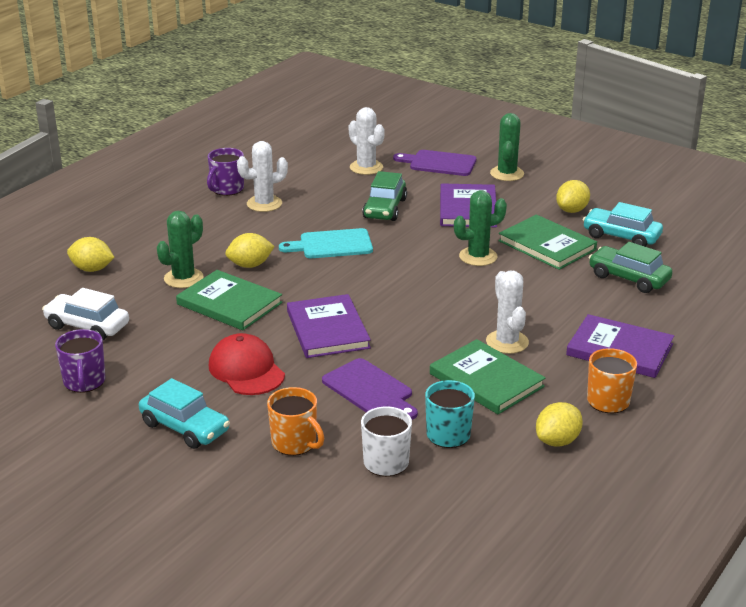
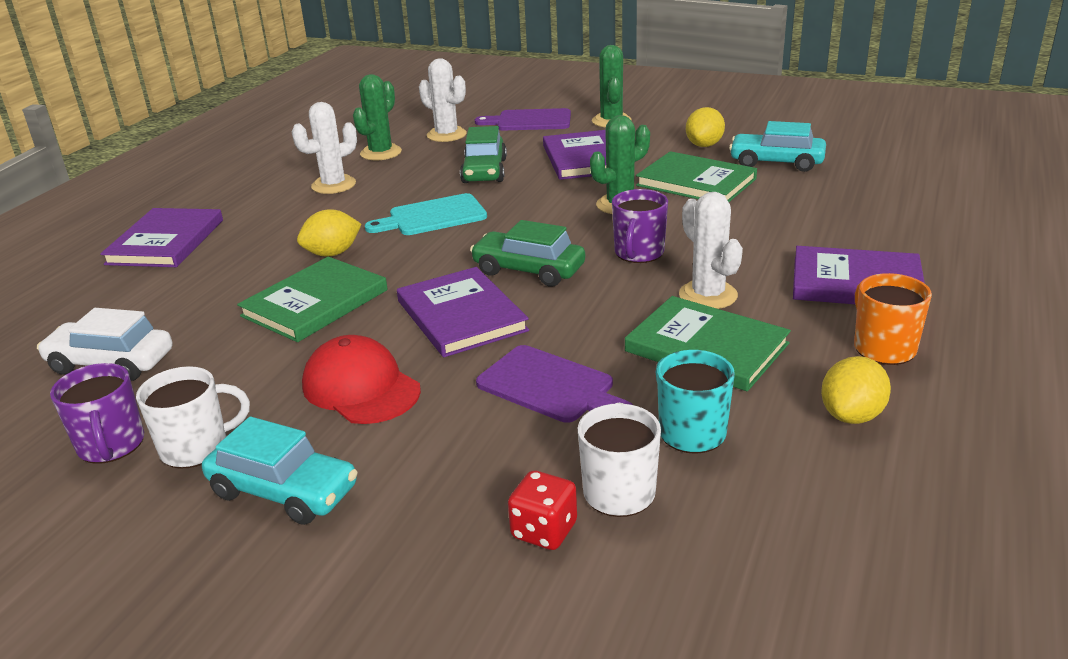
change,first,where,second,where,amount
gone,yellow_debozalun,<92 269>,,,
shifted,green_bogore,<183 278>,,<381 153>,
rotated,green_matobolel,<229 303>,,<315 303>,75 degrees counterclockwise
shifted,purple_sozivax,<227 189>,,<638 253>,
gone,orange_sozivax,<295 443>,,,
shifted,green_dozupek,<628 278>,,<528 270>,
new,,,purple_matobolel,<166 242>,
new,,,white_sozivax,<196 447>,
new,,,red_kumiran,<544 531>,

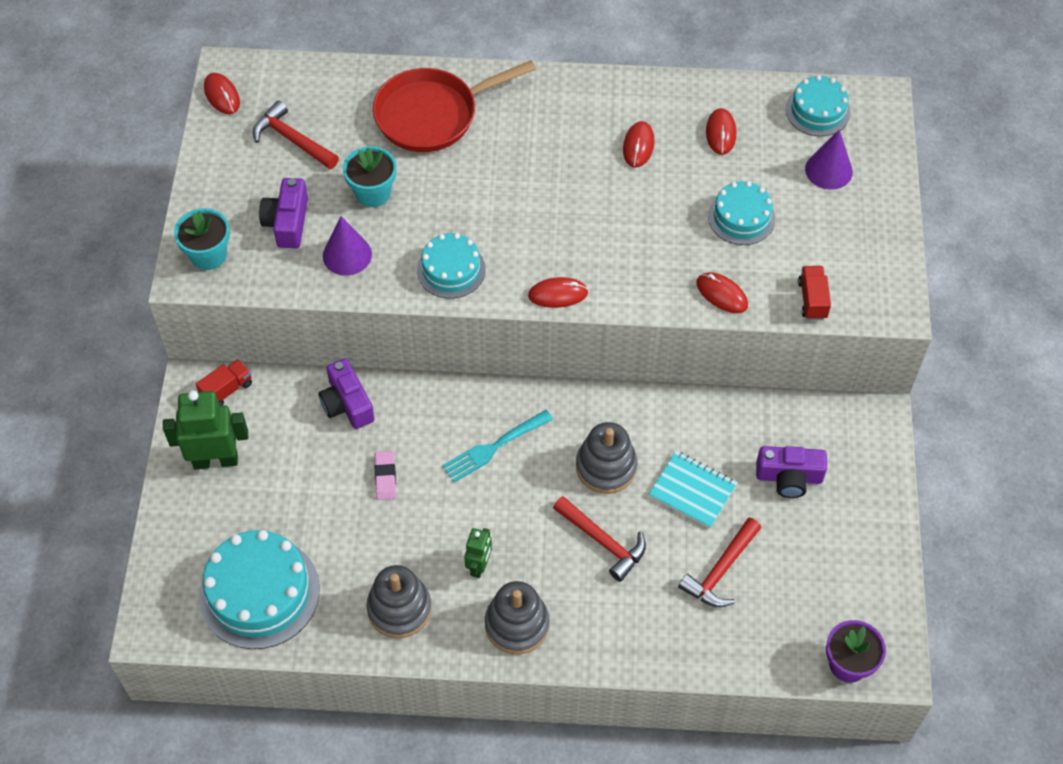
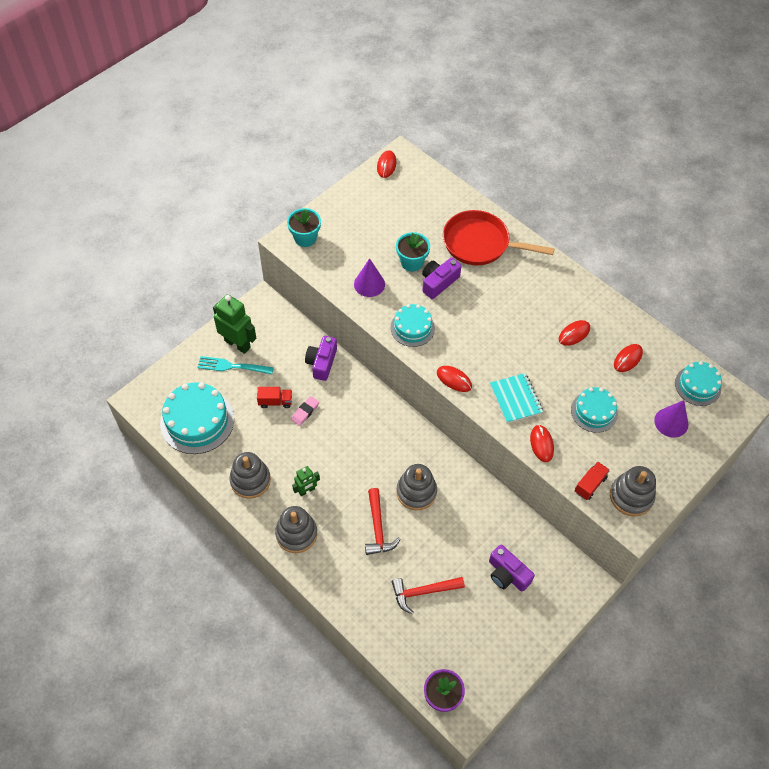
change,first,where,second,where,amount
shifted,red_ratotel,<227 390>,,<275 401>,
gone,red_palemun,<292 140>,,,
shifted,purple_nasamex,<287 222>,,<438 282>,
shifted,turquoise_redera,<494 447>,,<232 366>,
shifted,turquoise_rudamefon,<692 491>,,<515 399>,
new,,,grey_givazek,<631 496>,

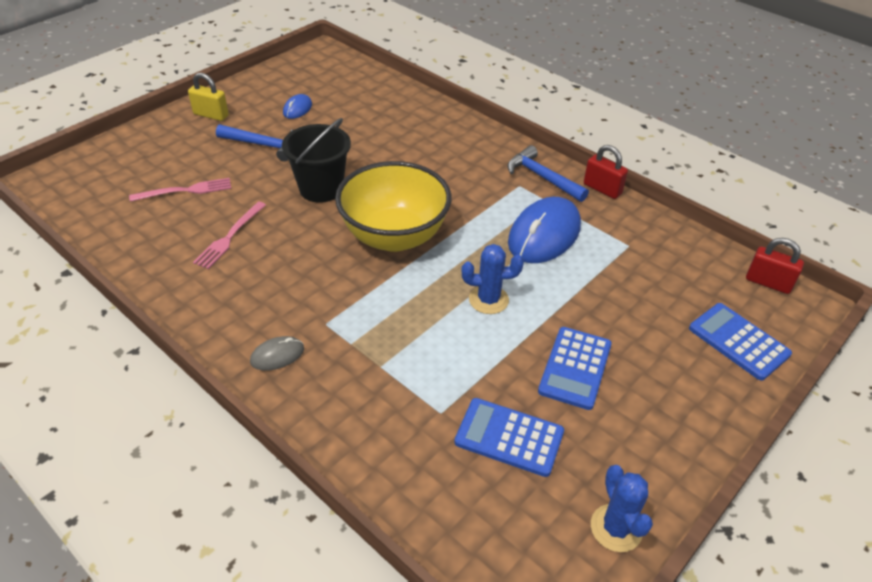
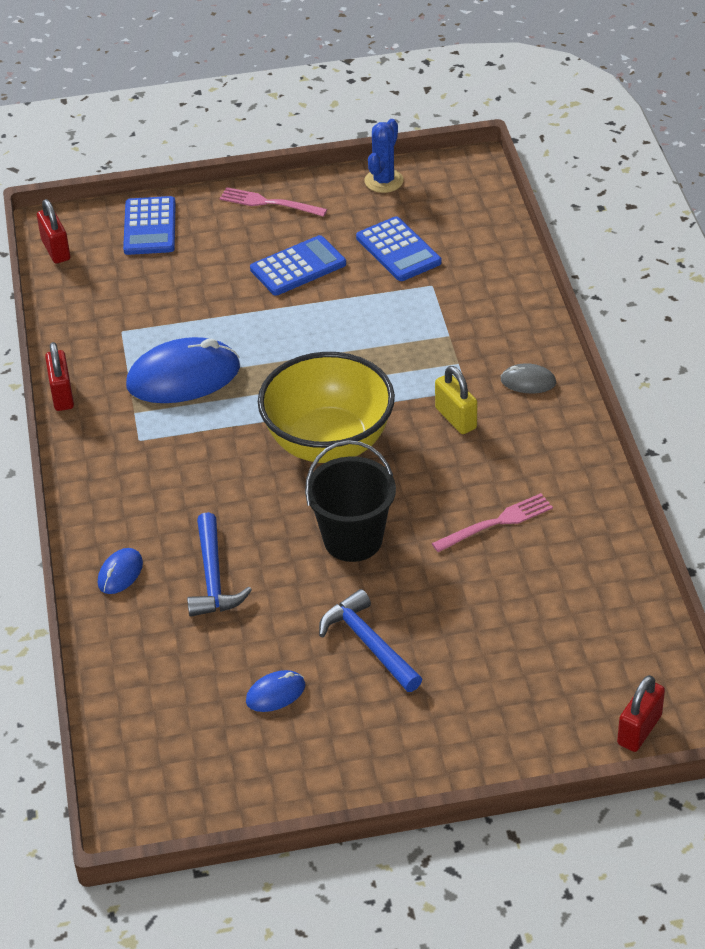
change,first,where,second,where,amount
shifted,pink_redera,<186 190>,,<269 203>,
shifted,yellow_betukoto,<211 115>,,<456 418>,
gone,blue_bogore,<488 300>,,,
shifted,blue_palemun,<542 177>,,<213 577>,
new,,,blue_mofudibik,<120 573>,
new,,,red_betukoto,<639 730>,

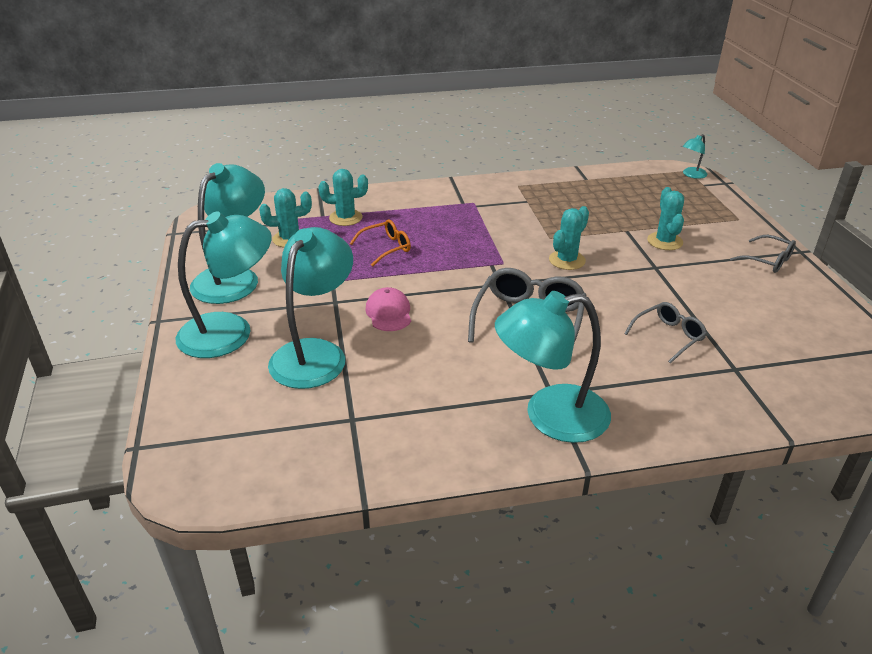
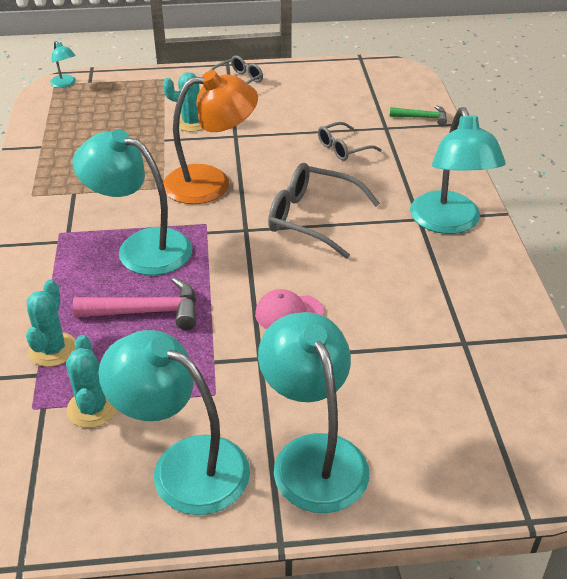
change,first,where,second,where,amount
shifted,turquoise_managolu,<315 353>,,<141 247>,
swapped,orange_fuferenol,<386 248>,pink_palemun,<147 311>,
swapped,turquoise_bogore,<567 260>,orange_managolu,<211 183>,
rotated,grey_fuferenol,<668 336>,,<343 148>,90 degrees counterclockwise
new,,,green_palemun,<422 118>,

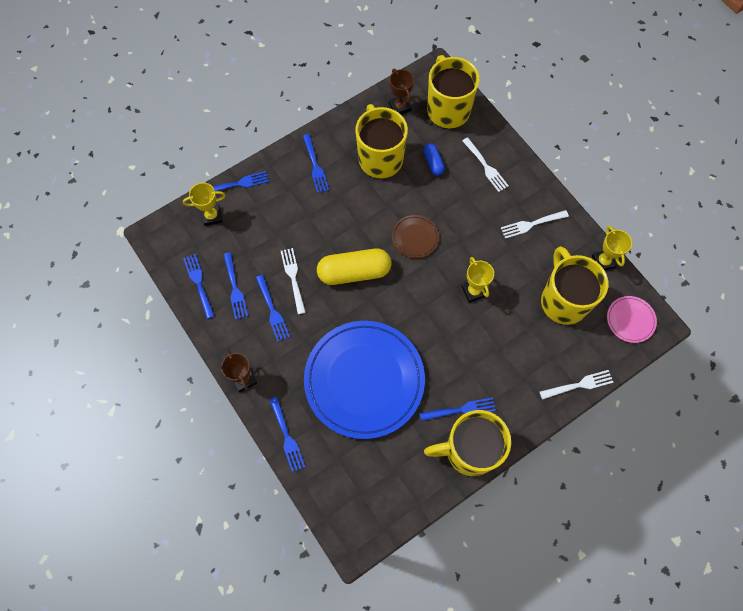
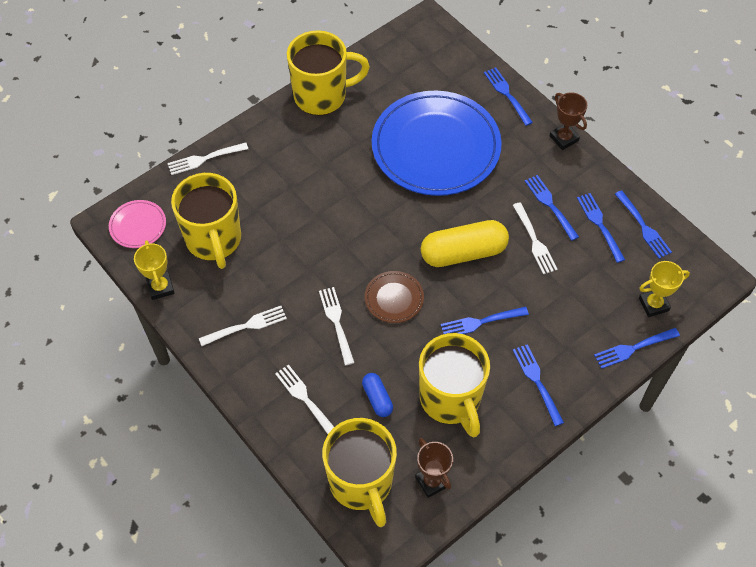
change,first,where,second,where,amount
shifted,blue_redera,<460 410>,,<481 322>,
gone,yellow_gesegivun,<473 291>,,,
new,,,white_redera,<337 323>,

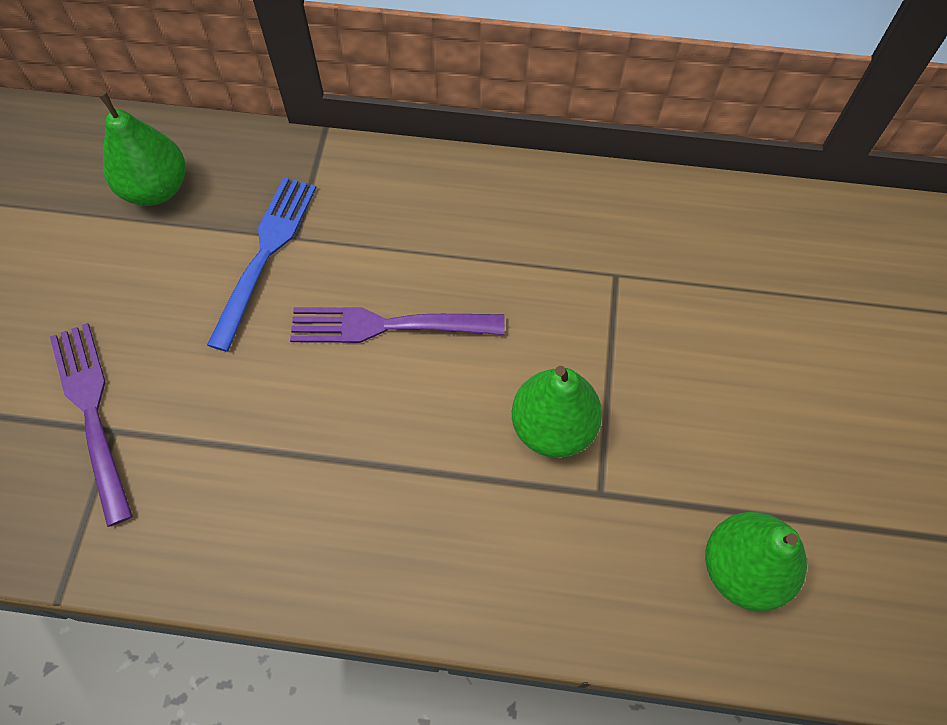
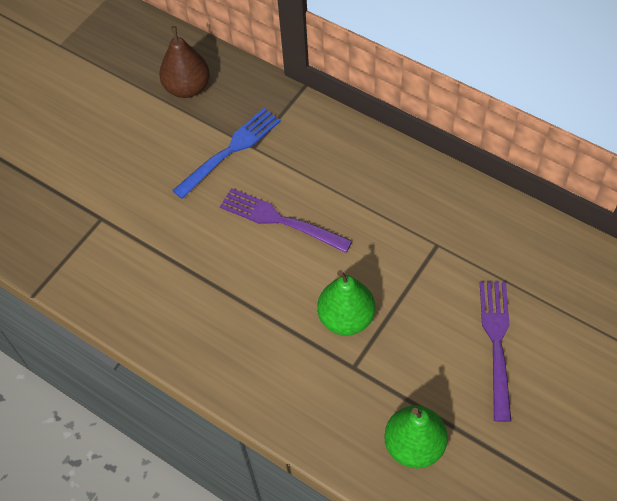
change,first,where,second,where,amount
shifted,purple_redera,<92 413>,,<496 343>,
repainted,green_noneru,<156 188>,brown_noneru,<187 88>,

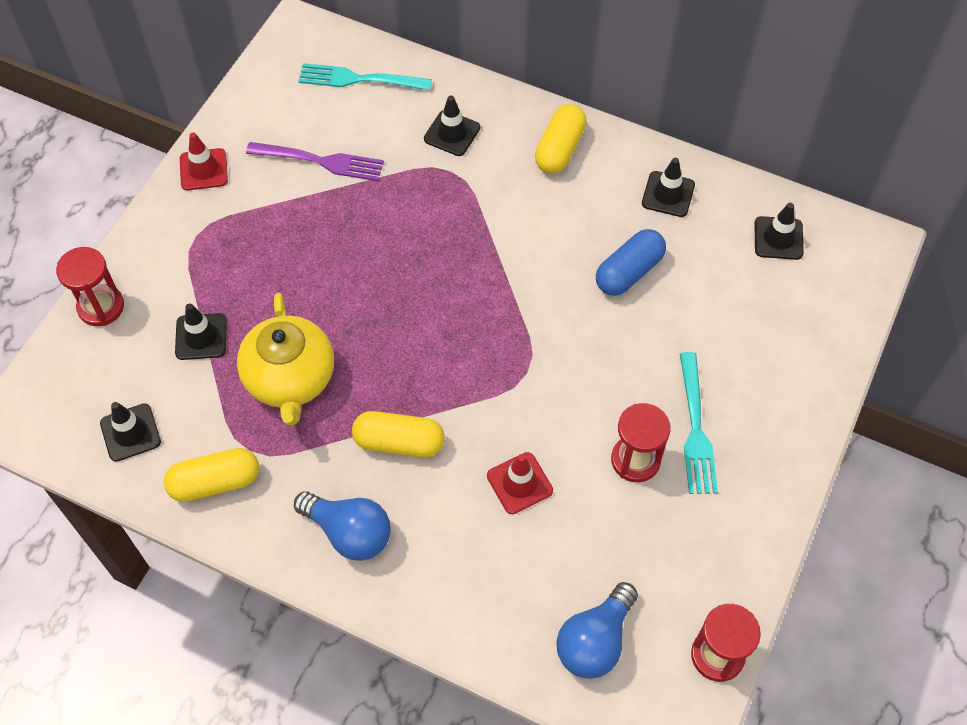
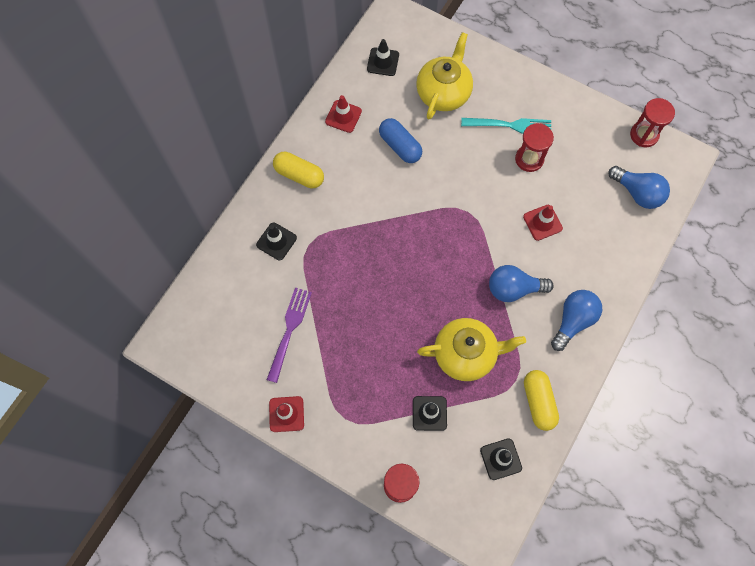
change,first,where,second,where,amount
gone,turquoise_redera,<360 79>,,,
swapped,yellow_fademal,<399 442>,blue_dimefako,<513 289>,
repainted,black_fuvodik,<668 194>,red_fuvodik,<343 116>,
new,,,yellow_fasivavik,<443 93>,

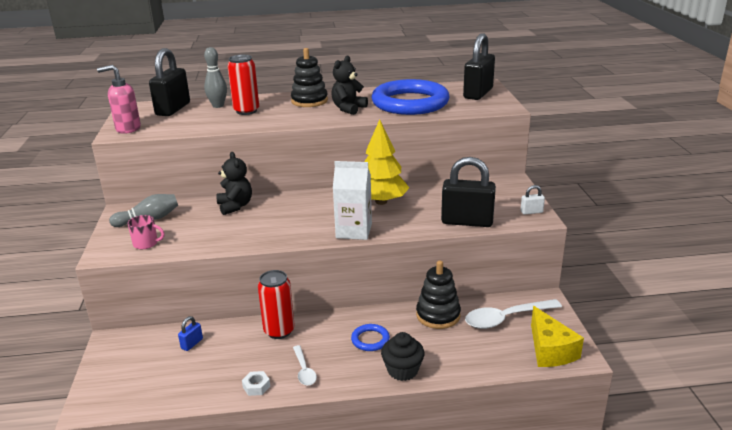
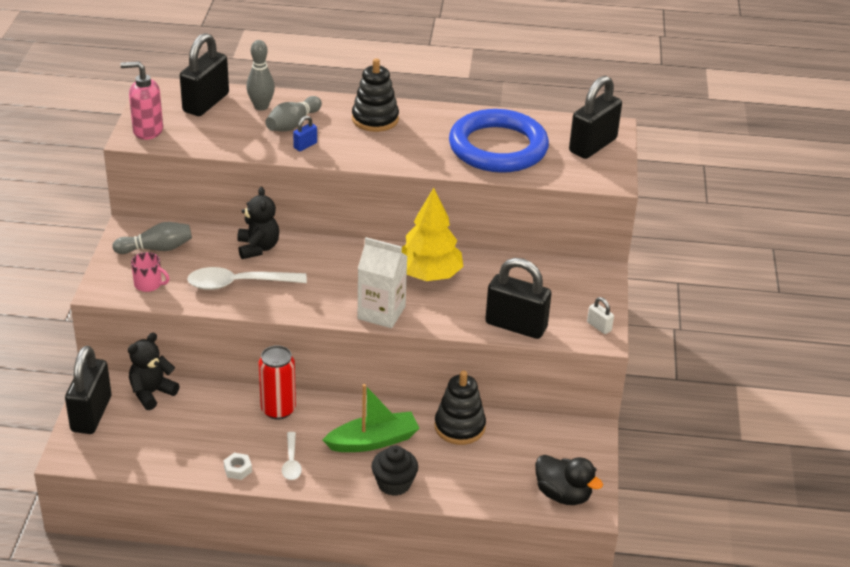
change,first,where,second,where,amount
shifted,blue_betukoto,<192 344>,,<305 145>,
swapped,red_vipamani,<246 111>,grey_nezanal,<293 124>,
shifted,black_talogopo,<348 109>,,<151 393>,
swapped,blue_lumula,<370 340>,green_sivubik,<373 441>,
shifted,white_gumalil,<506 318>,,<238 284>,
rotated,white_betukoto,<531 212>,,<599 326>,45 degrees clockwise
swapped,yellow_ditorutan,<550 350>,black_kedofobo,<563 495>,
new,,,black_betukoto,<91 414>,

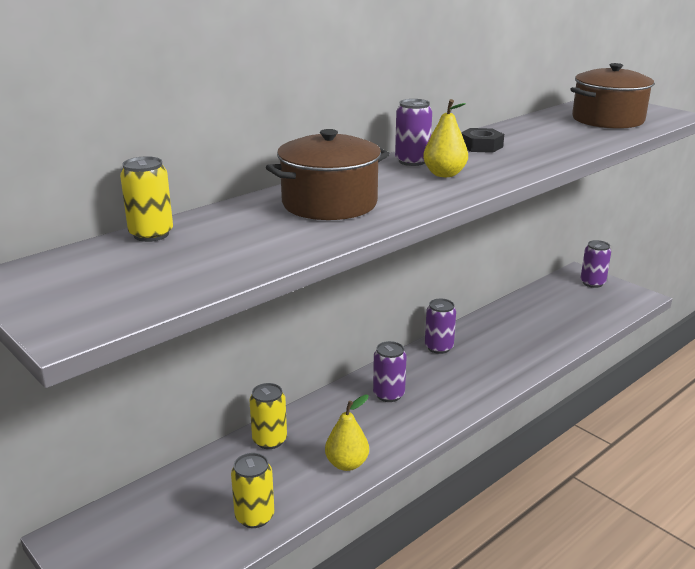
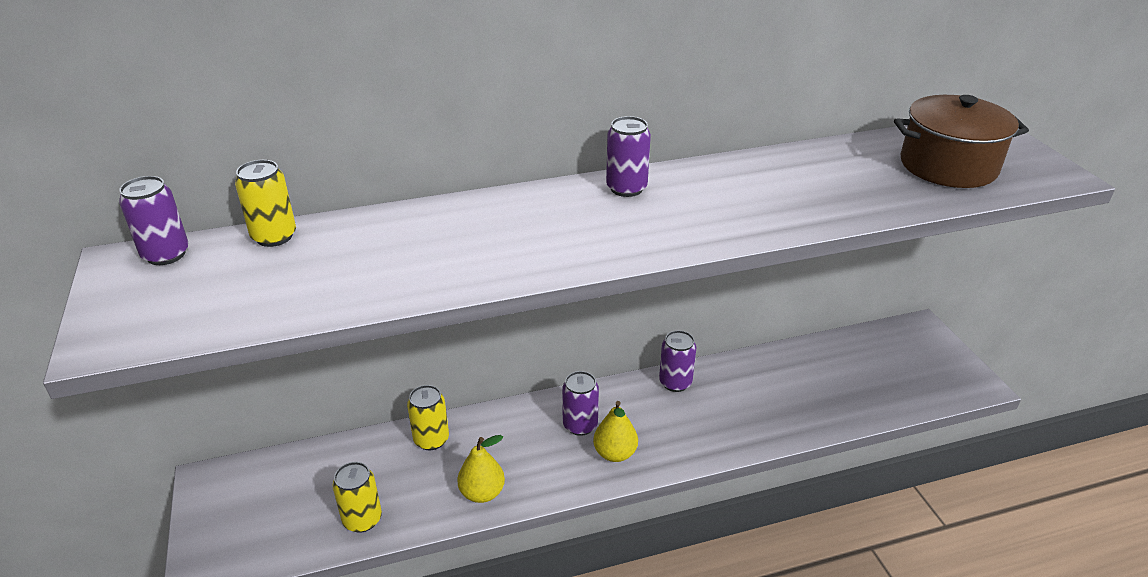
change,first,where,second,where,amount
gone,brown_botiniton,<329 204>,,,
shifted,yellow_noneru,<444 174>,,<615 453>,
gone,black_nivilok,<481 146>,,,
shifted,purple_vipamani,<592 283>,,<166 254>,

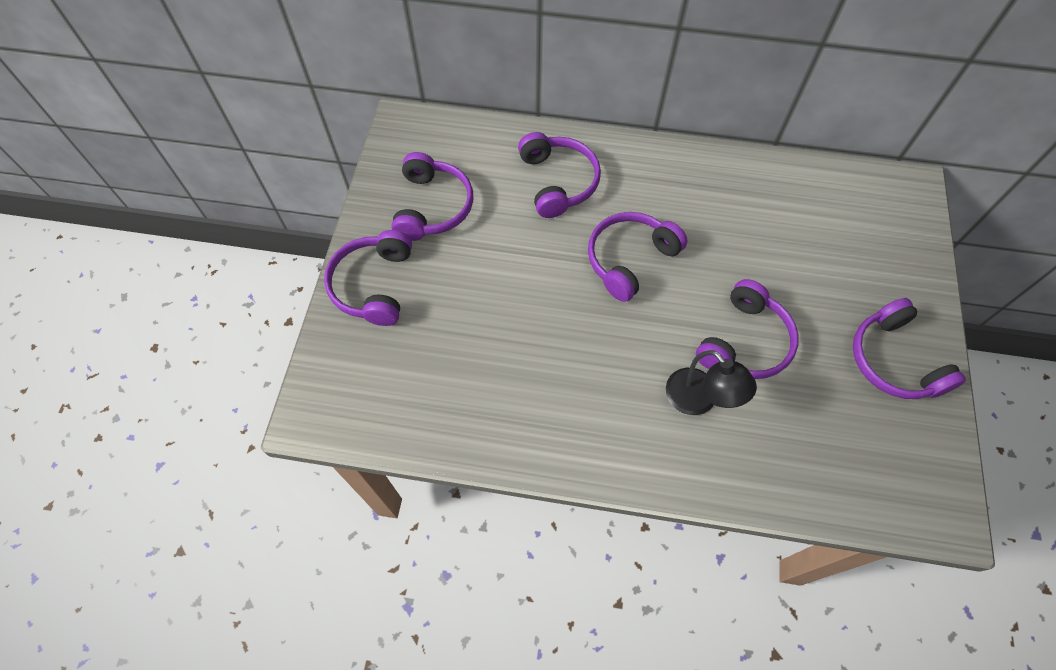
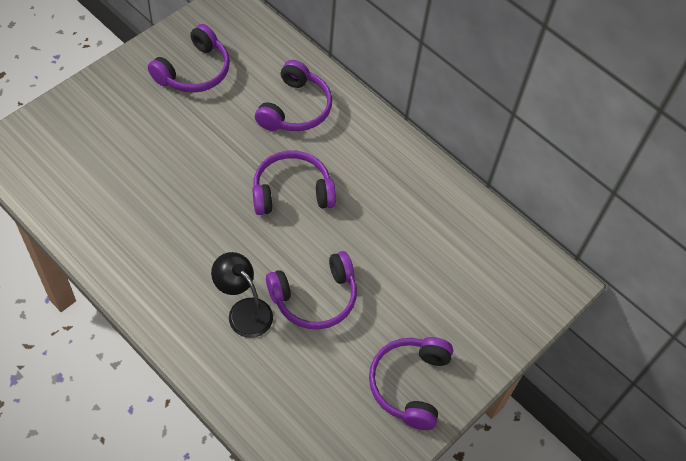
change,first,where,second,where,amount
gone,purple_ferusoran,<373 285>,,,
rotated,black_managolu,<699 400>,,<244 311>,135 degrees clockwise

